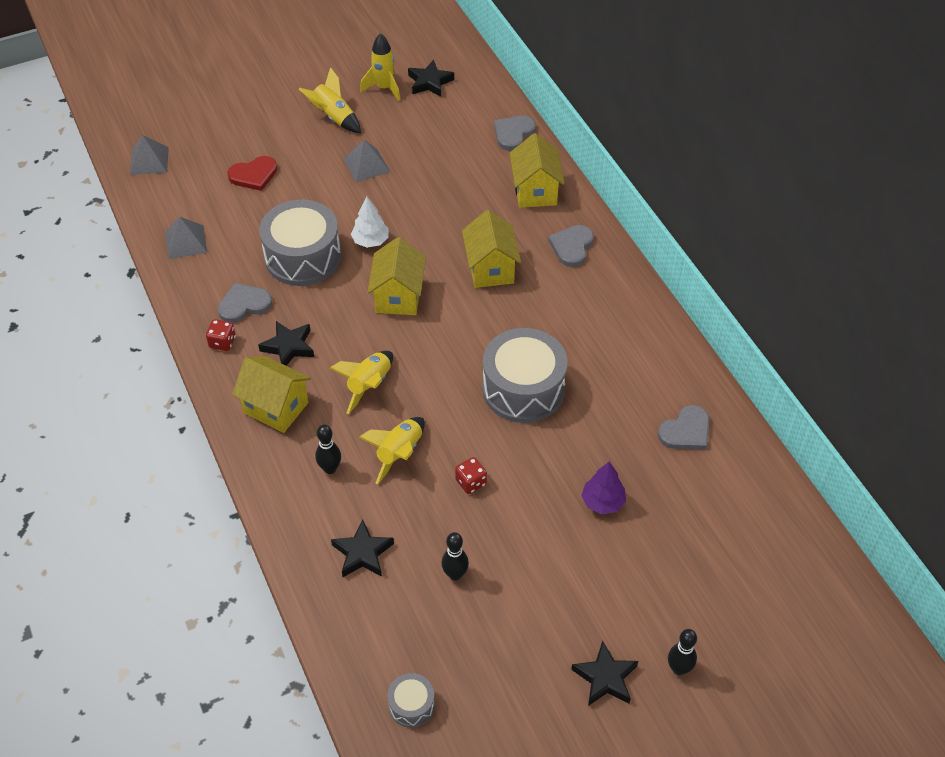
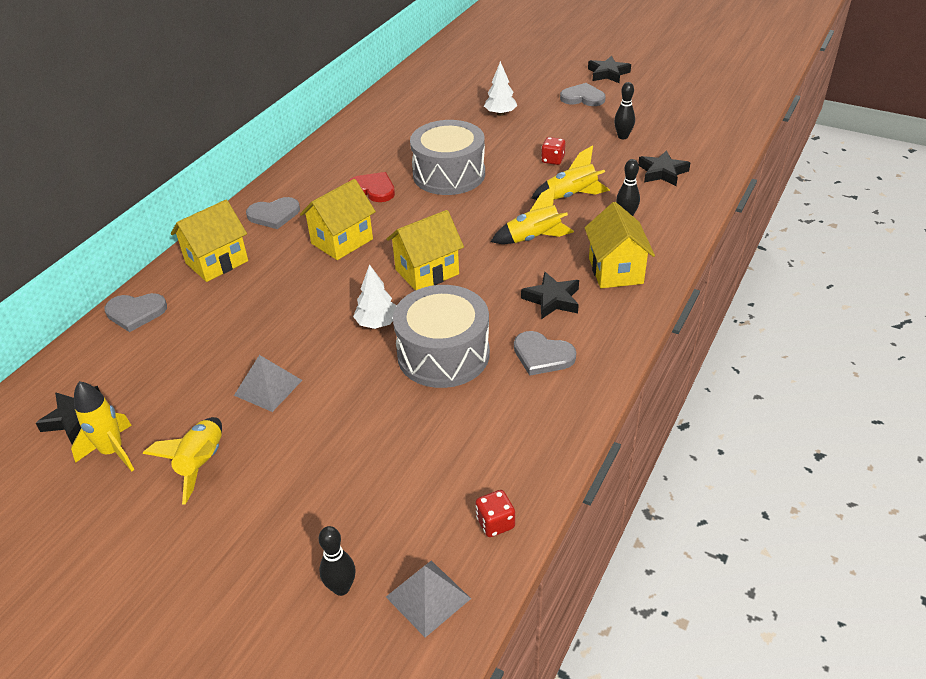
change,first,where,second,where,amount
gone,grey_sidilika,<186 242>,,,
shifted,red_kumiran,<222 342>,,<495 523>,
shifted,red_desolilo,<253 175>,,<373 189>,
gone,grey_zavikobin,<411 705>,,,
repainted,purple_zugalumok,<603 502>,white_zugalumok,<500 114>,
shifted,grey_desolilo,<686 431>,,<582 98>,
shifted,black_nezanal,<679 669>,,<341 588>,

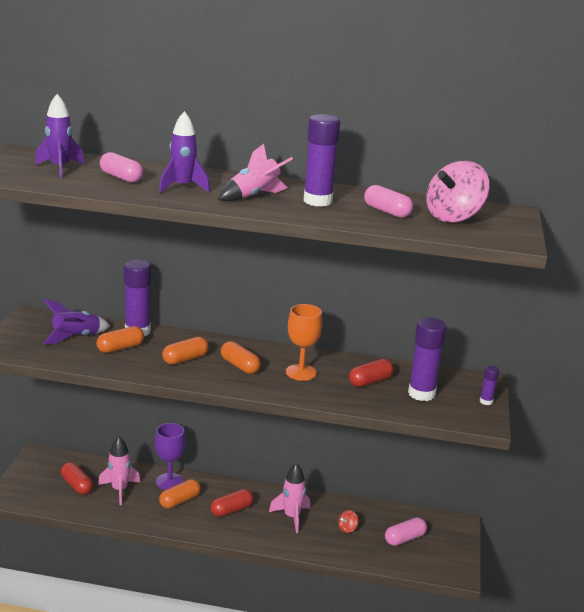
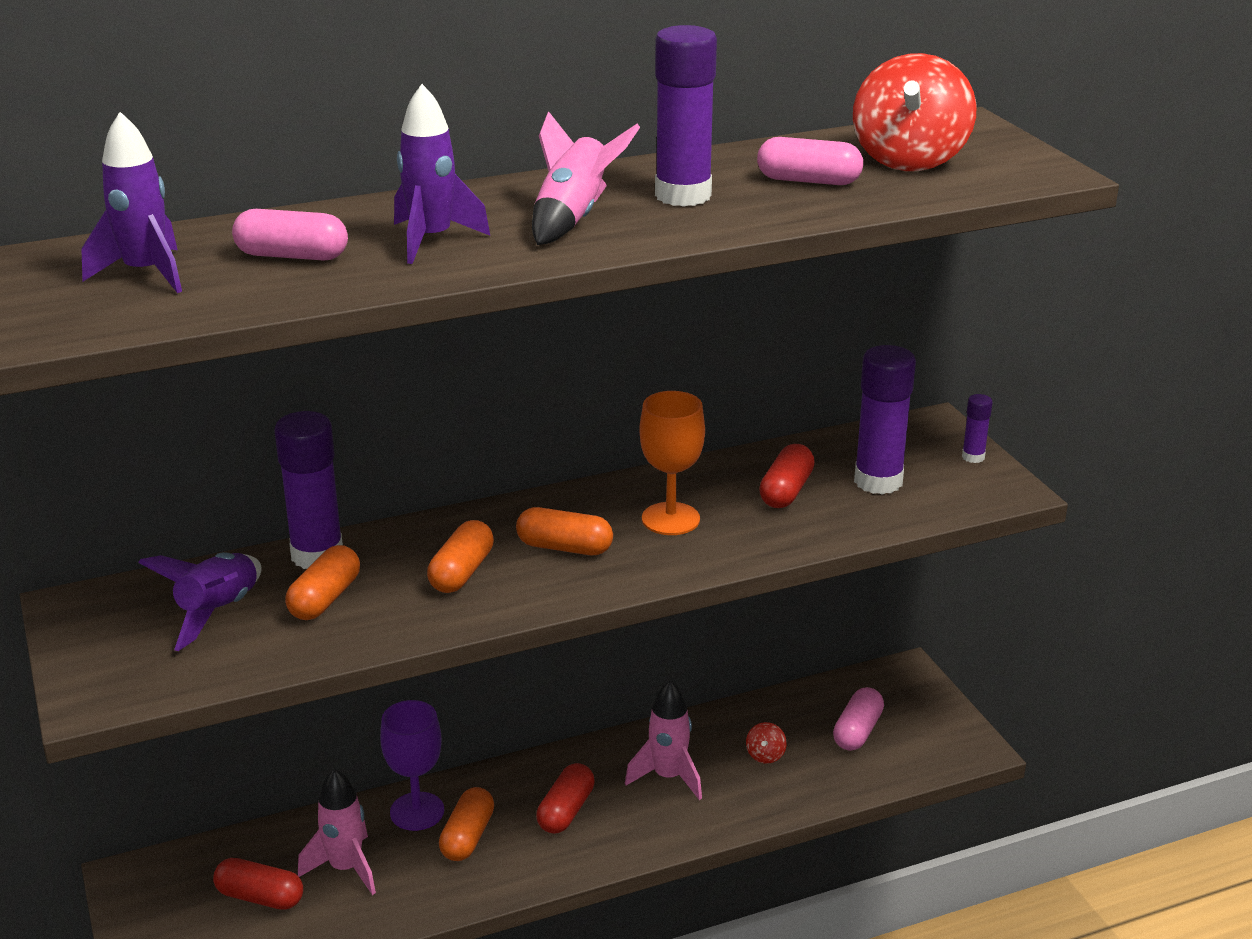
change,first,where,second,where,amount
repainted,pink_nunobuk,<454 217>,red_nunobuk,<909 160>,

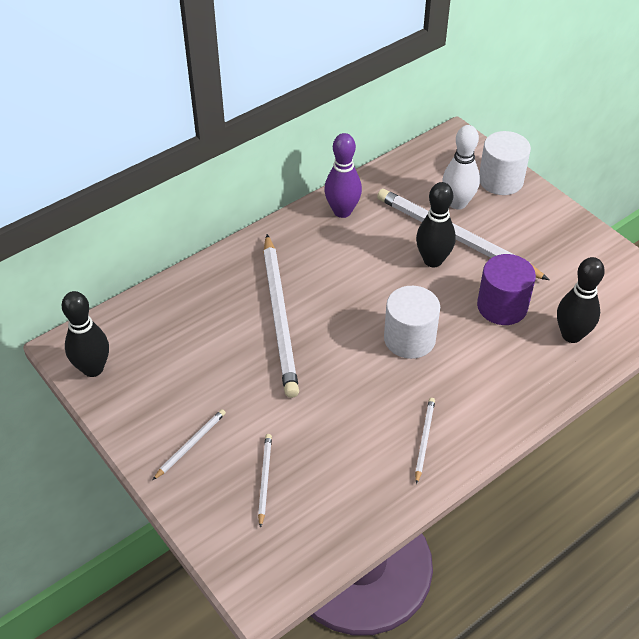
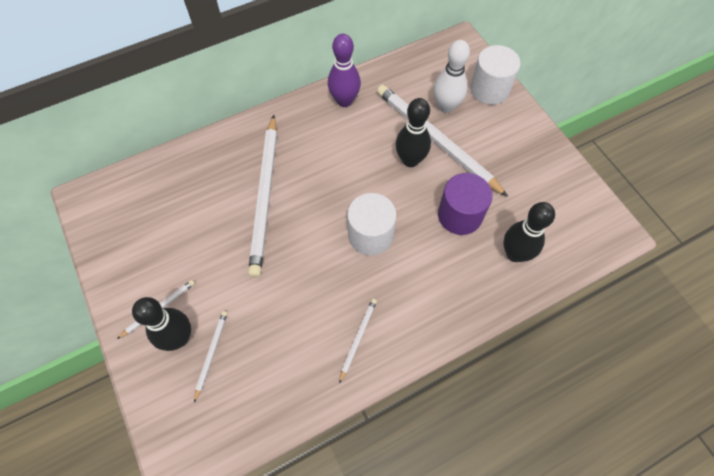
change,first,where,second,where,amount
shifted,black_nezanal,<93 368>,,<179 338>,

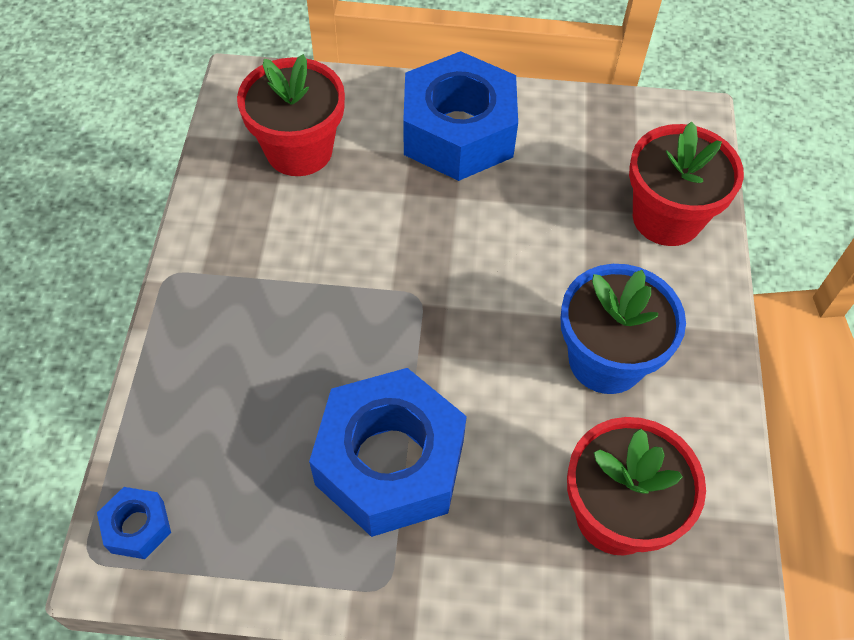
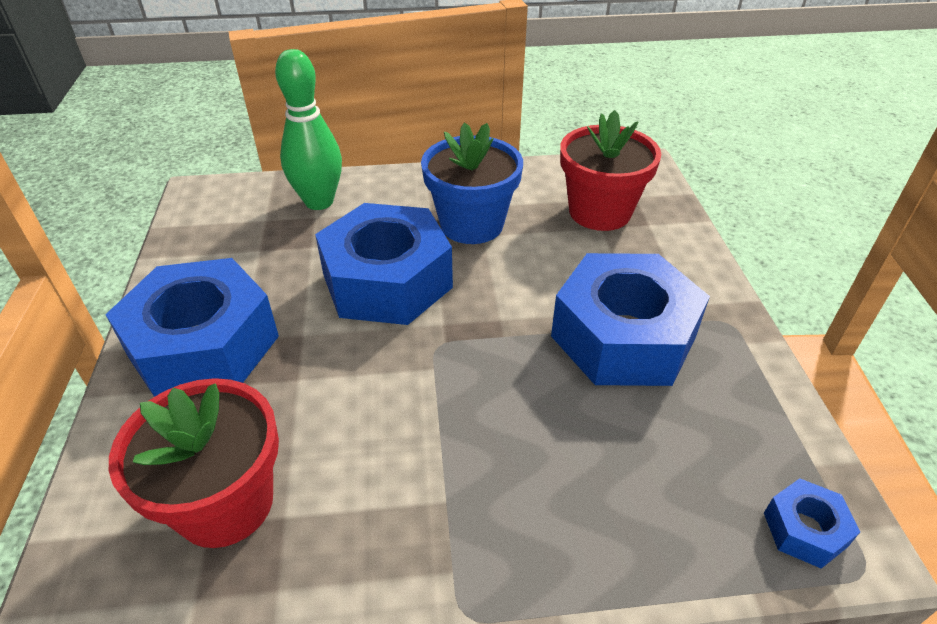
change,first,where,second,where,amount
swapped,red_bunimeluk,<666 218>,green_nezanal,<319 202>,
new,,,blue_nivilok,<387 281>,

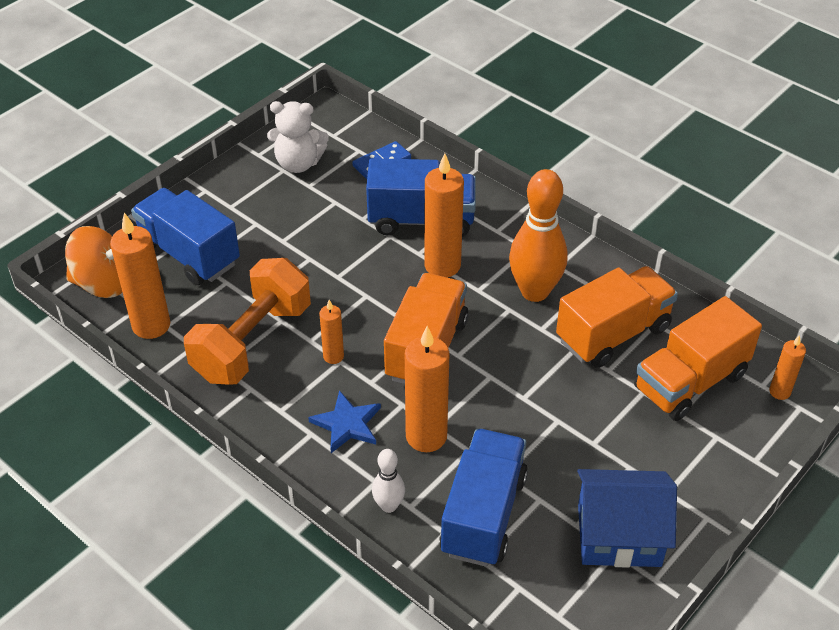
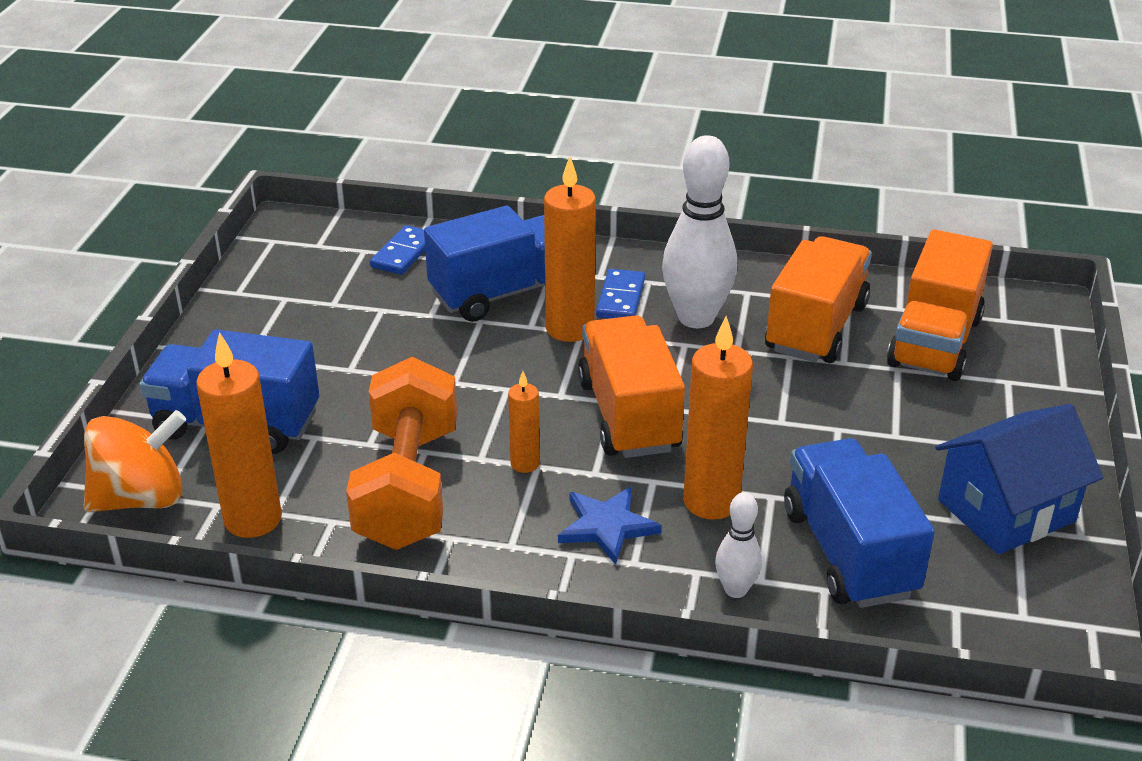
change,first,where,second,where,amount
gone,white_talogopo,<298 163>,,,
repainted,orange_nezanal,<534 291>,white_nezanal,<696 318>,
gone,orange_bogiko,<779 392>,,,
new,,,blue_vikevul,<620 298>,

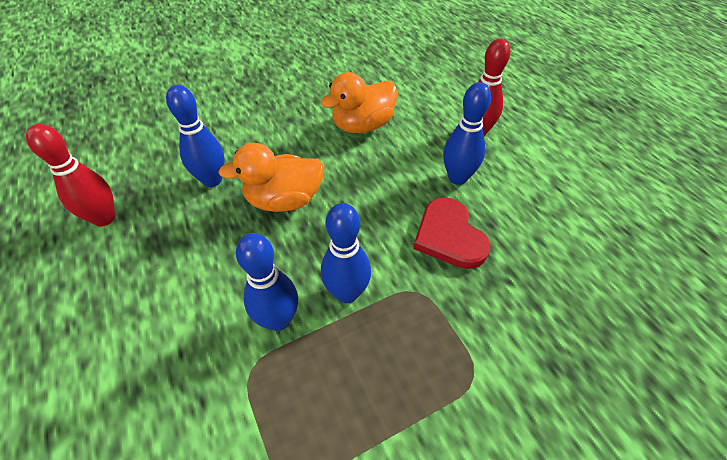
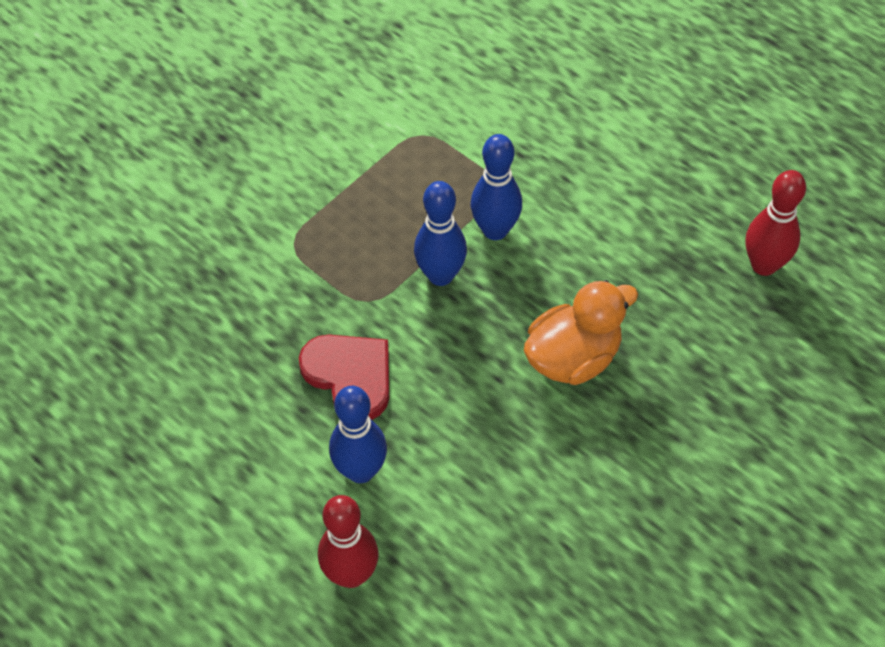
change,first,where,second,where,amount
gone,blue_nezanal,<212 180>,,,
gone,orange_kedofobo,<362 125>,,,

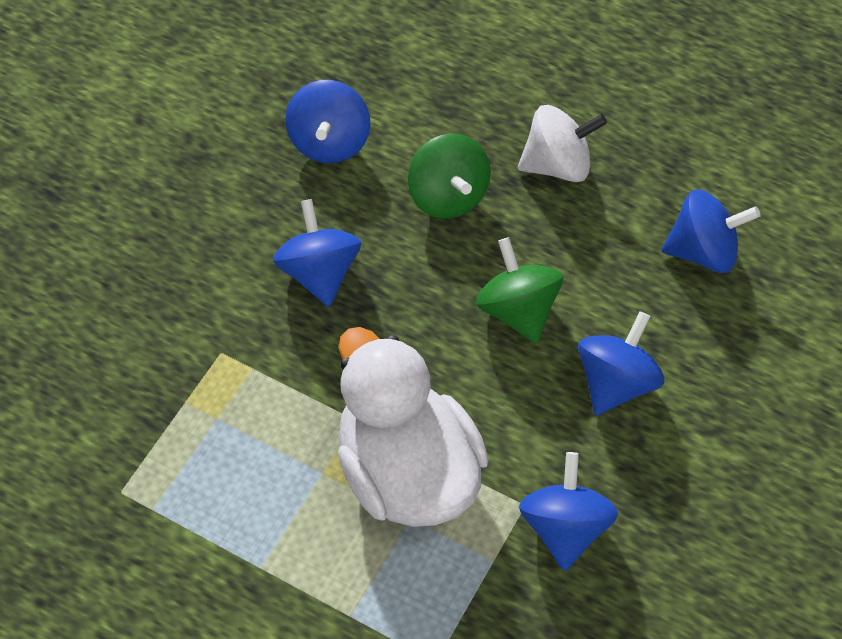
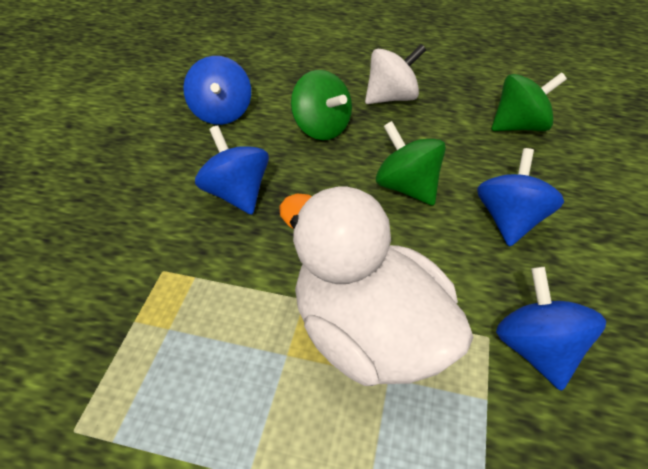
change,first,where,second,where,amount
repainted,blue_nunobuk,<703 251>,green_nunobuk,<519 126>,

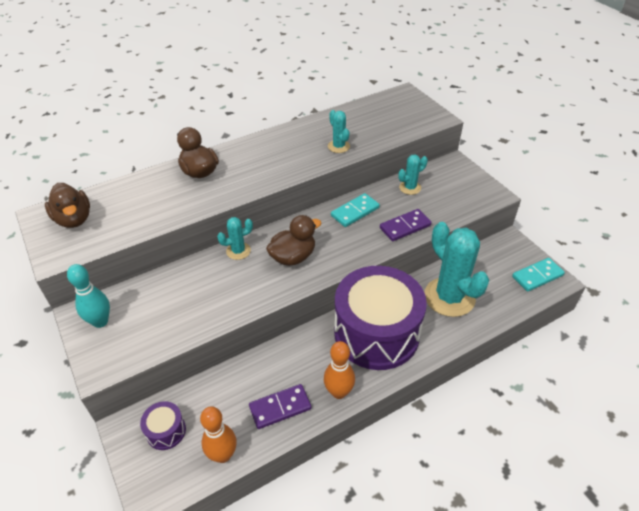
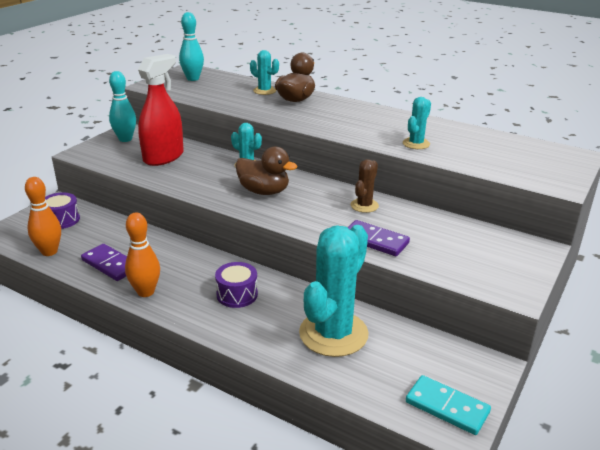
change,first,where,second,where,amount
swapped,brown_kedofobo,<74 219>,turquoise_nezanal,<193 79>,
swapped,turquoise_vikevul,<355 212>,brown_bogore,<364 205>,
scaled,purple_zavikobin,<376 333>,,<237 294>,x0.40
shifted,turquoise_bogore,<410 188>,,<264 91>,
new,,,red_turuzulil,<163 157>,

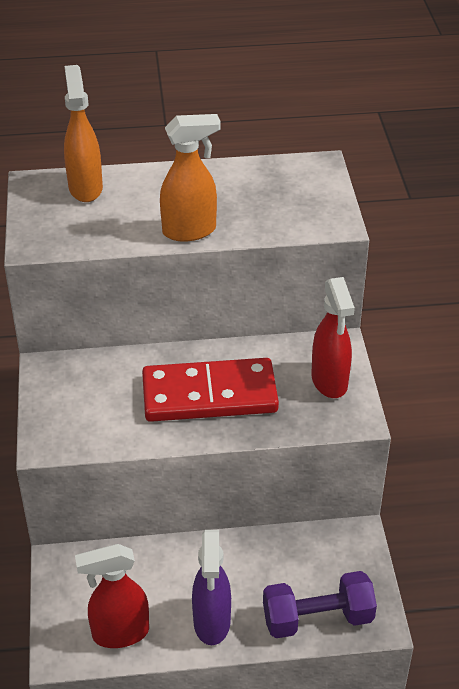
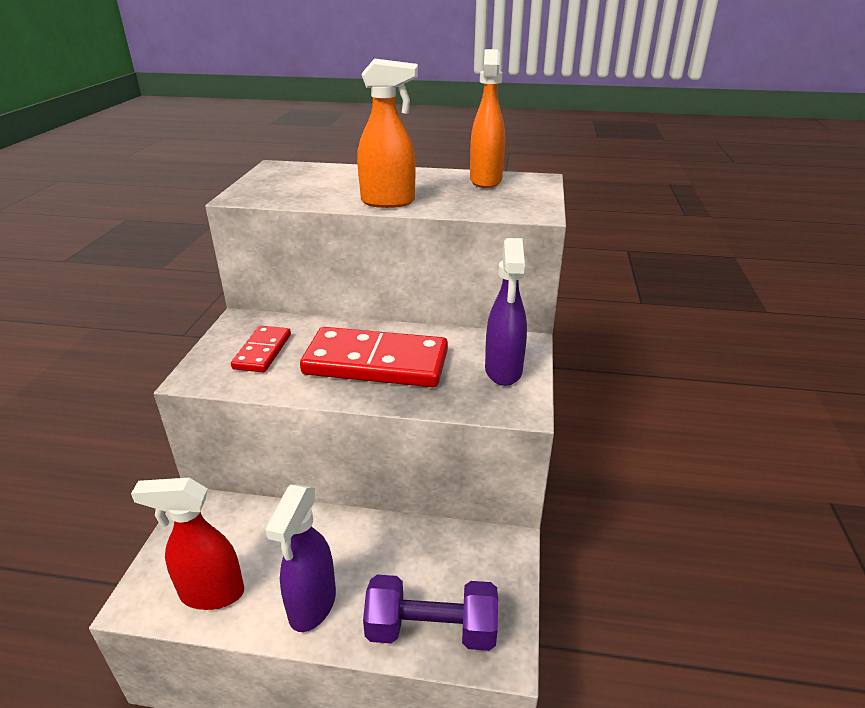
change,first,where,second,where,amount
shifted,orange_turuzulil,<85 188>,,<485 180>,
repainted,red_turuzulil,<329 382>,purple_turuzulil,<503 371>,
new,,,red_vikevul,<262 351>,

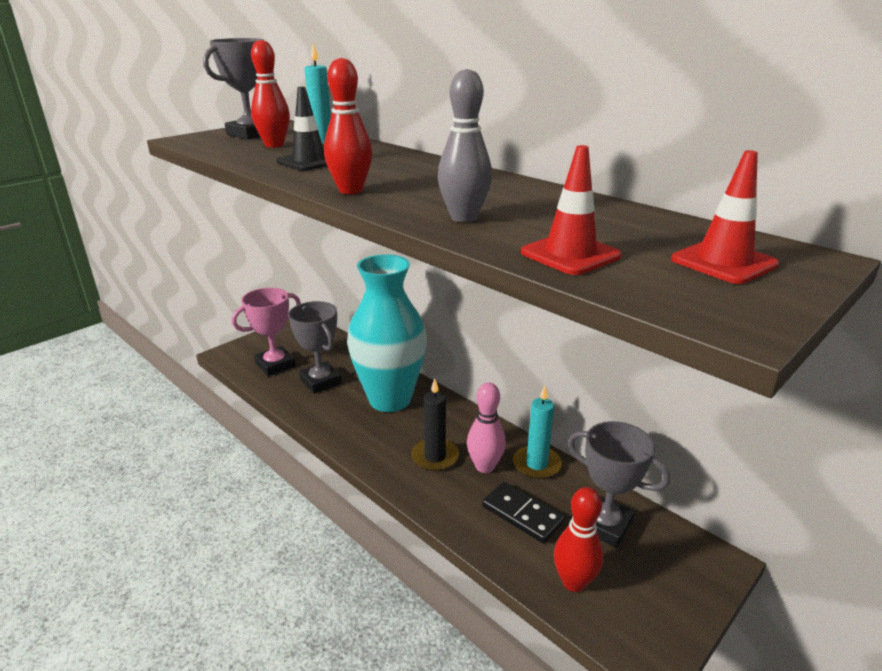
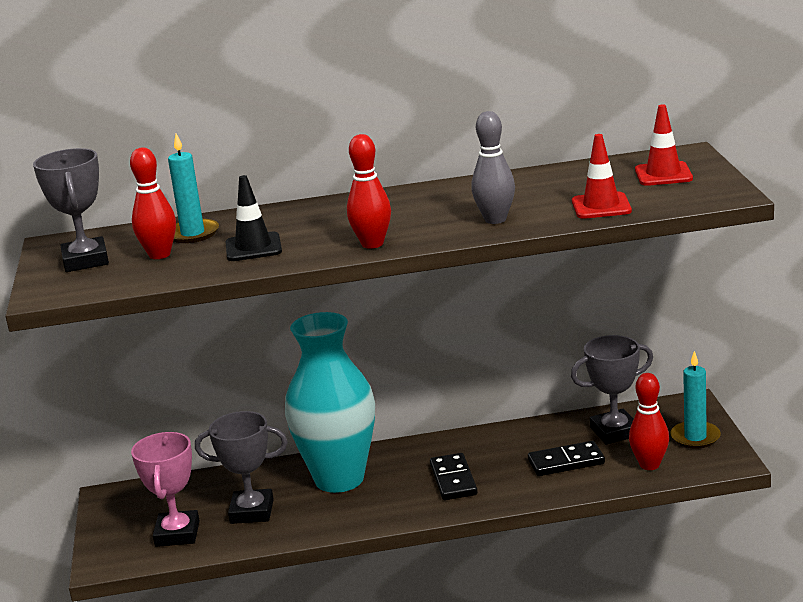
change,first,where,second,where,amount
swapped,black_bogiko,<435 457>,black_vikevul,<453 480>,
gone,pink_nezanal,<485 466>,,,
shifted,turquoise_bogiko,<536 464>,,<695 437>,

